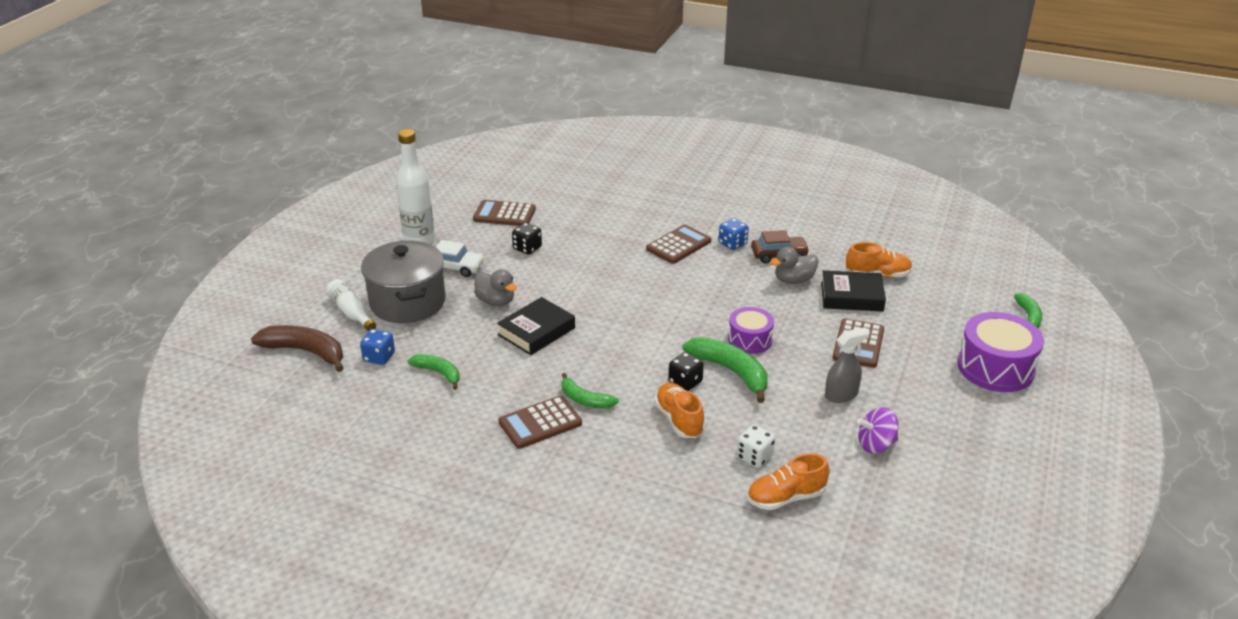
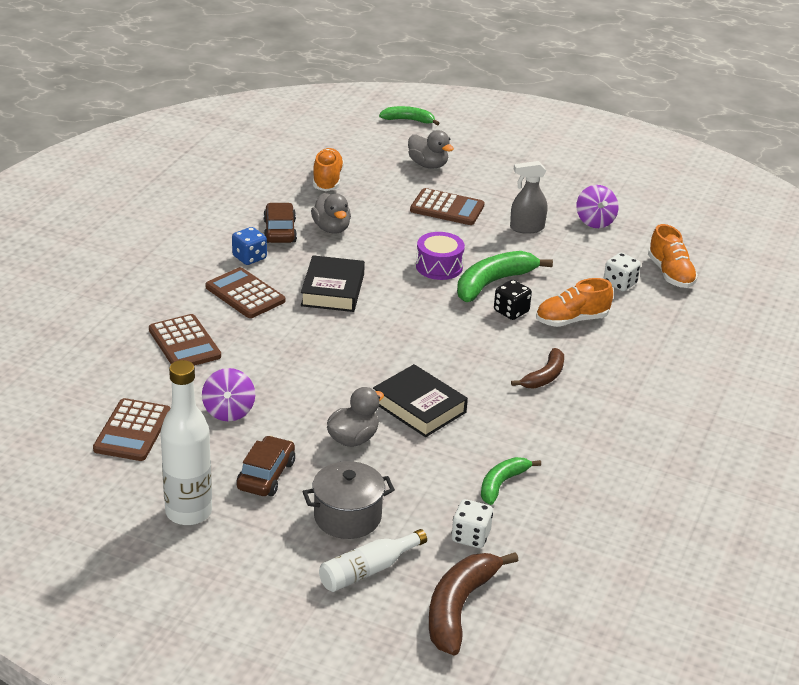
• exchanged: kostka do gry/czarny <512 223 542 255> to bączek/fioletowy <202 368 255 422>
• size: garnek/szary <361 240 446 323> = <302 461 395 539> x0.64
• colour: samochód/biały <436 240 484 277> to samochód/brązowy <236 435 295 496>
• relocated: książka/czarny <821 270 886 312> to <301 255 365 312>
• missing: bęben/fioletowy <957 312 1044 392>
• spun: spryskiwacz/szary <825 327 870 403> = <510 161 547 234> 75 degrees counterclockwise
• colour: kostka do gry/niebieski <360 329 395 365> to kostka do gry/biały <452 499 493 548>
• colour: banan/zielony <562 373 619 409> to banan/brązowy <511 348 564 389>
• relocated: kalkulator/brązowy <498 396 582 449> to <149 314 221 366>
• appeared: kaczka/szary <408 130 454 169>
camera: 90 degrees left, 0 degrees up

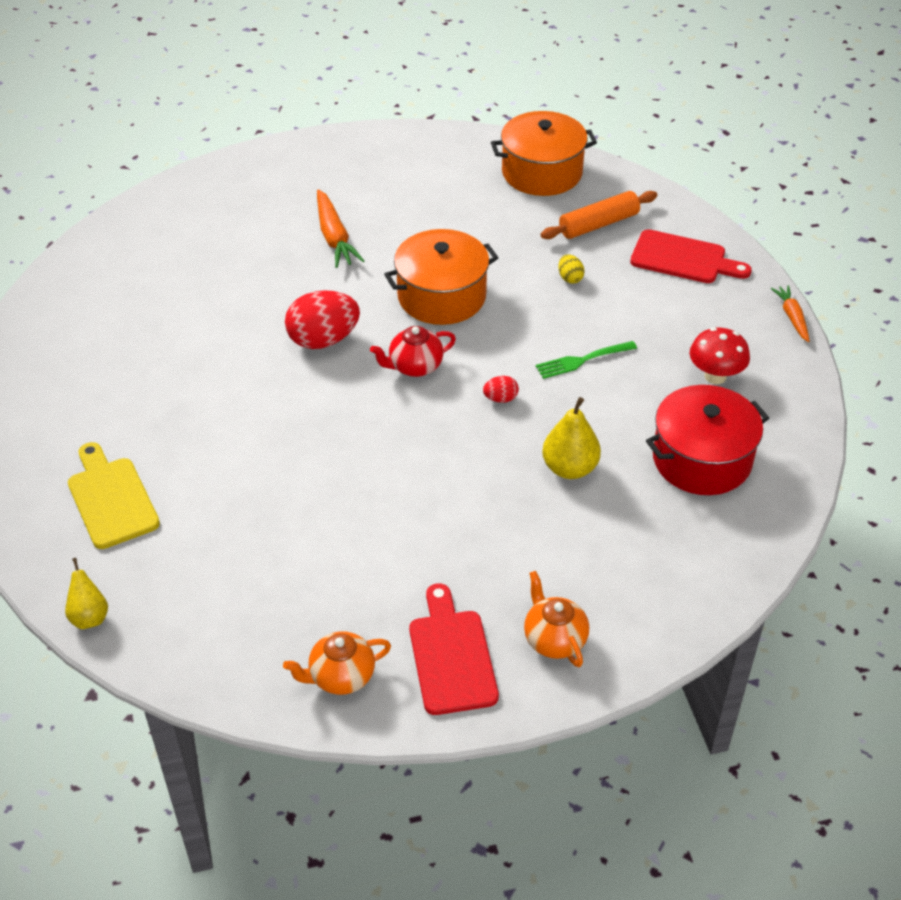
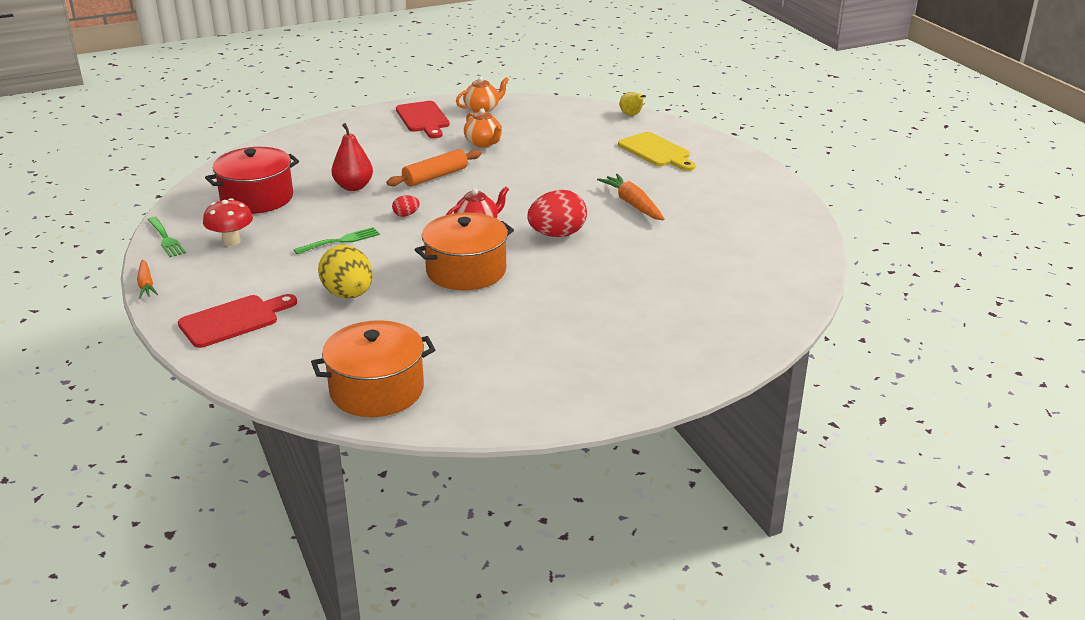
• relocated: marchewka/pomarańczowy <317 189 364 268> to <597 174 664 220>
• relocated: wałek do ciasta/pomarańczowy <541 191 657 239> to <387 149 481 187>
• spun: deska do krojenia/czerwony <630 229 752 283> = <178 294 297 348> 135 degrees clockwise
• size: jajko/żółty <558 254 585 284> = <318 245 373 298> x2.18
• colour: gruszka/żółty <542 397 601 479> to gruszka/czerwony <331 123 373 191>
• relocated: imbryk/pomarańczowy <524 571 589 667> to <464 108 502 148>
• appeared: widelec/zielony <147 217 186 257>
camera: 170 degrees right, 15 degrees down

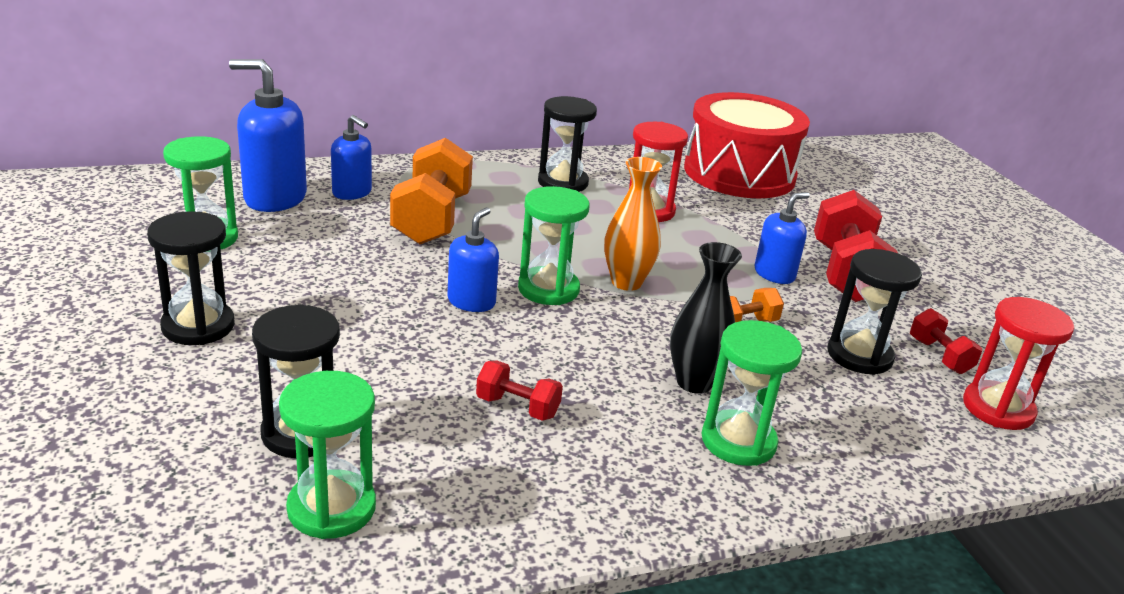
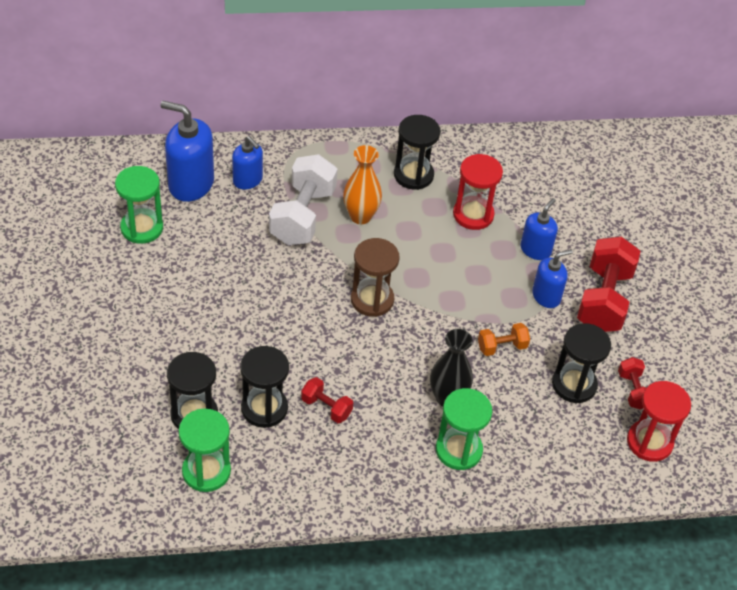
• missing: bęben/czerwony <684 92 810 198>
• colour: hantel/pomarańczowy <390 138 473 244> to hantel/biały <269 154 338 245>
• relocated: wazon/pomarańczowy <604 157 662 291> to <343 145 382 224>
• colour: klepsydra/zielony <518 186 590 305> to klepsydra/brązowy <351 238 400 317>
• relocated: dozownik mydła/niebieski <447 207 499 312> to <520 198 558 260>
• relocated: klepsydra/czarny <147 211 235 345> to <240 346 289 428>
camera: 10 degrees right, 20 degrees up

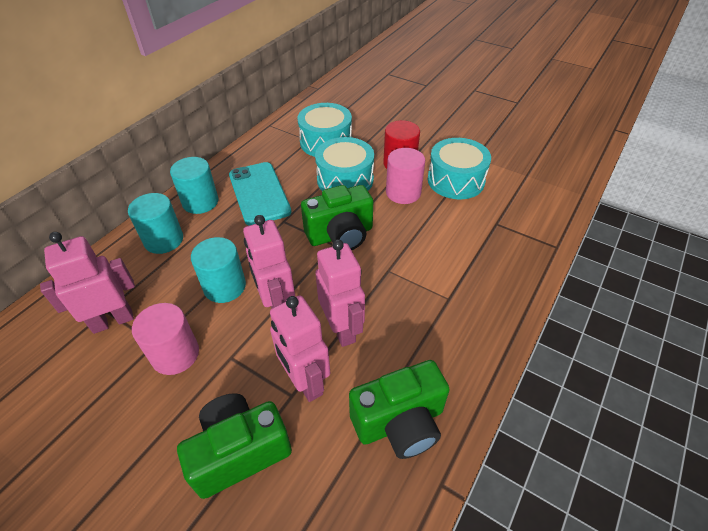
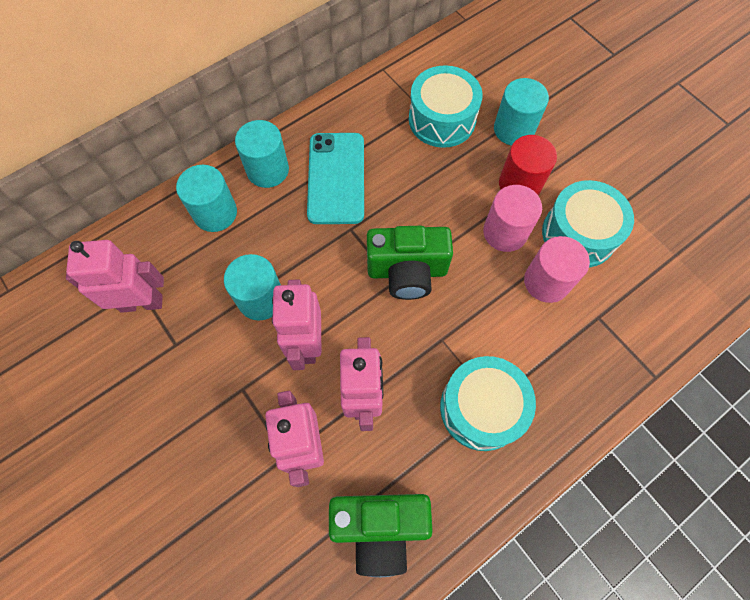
• relocated: bęben/turkusowy <315 137 374 191> to <440 356 536 451>
• relocated: walec/różowy <132 303 199 375> to <524 236 590 303>
• missing: aparat fotograficzny/zielony <177 393 292 499>
• appeared: walec/turkusowy <494 78 549 146>
camera: 20 degrees right, 20 degrees up

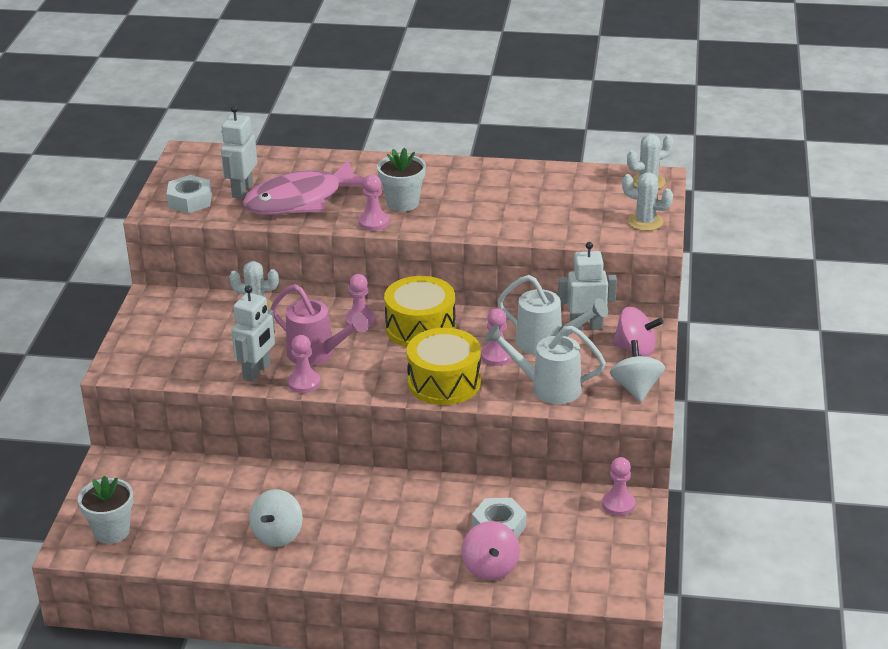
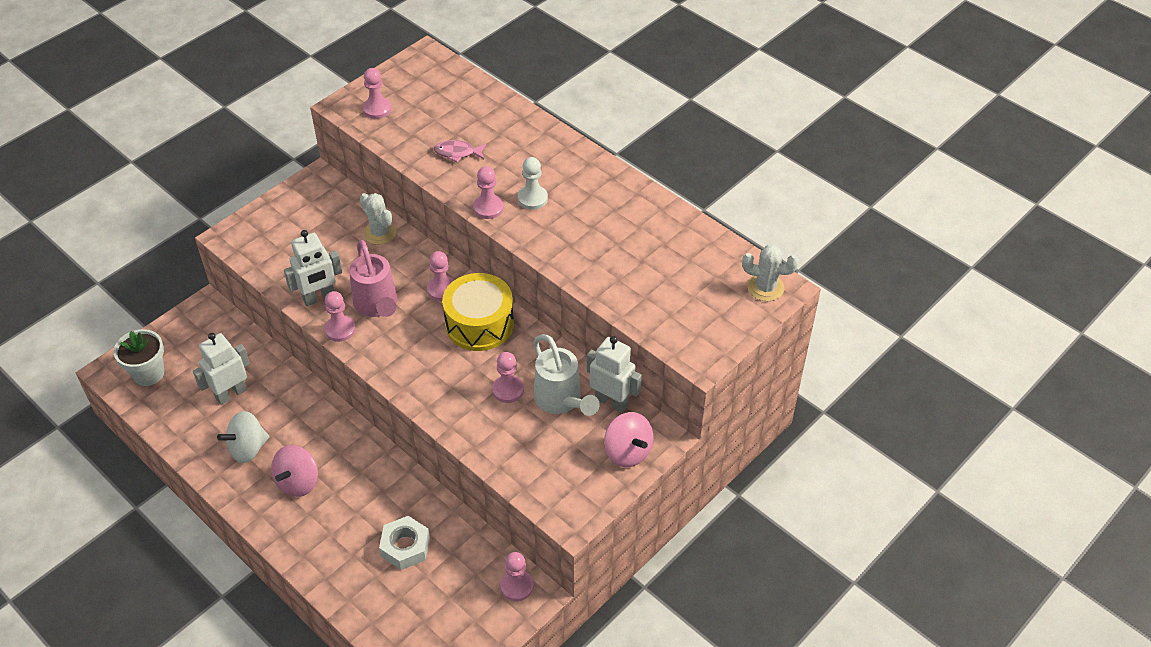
• relocated: robot/biały <221 106 257 199> to <193 333 250 405>
• exchanged: doniczka/biały <377 148 426 212> to pionek/biały <518 157 548 210>
• size: ryba/różowy <243 160 364 215> = <434 140 487 162> x0.40
• missing: kaktus/biały <622 172 673 231>
• exchanged: nakrętka/biały <167 175 212 213> to pionek/różowy <363 68 392 119>
• missing: konewka/biały <485 324 606 404>
• missing: bęben/żółty <406 328 481 405>
• missing: bączek/biały <610 340 665 402>
• relocated: bączek/różowy <462 521 520 580> to <271 445 318 497>
camera: 35 degrees right, 15 degrees up

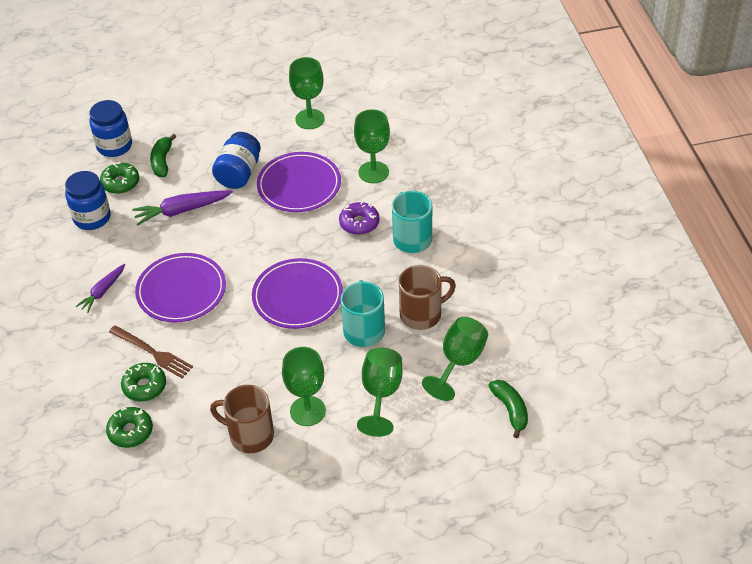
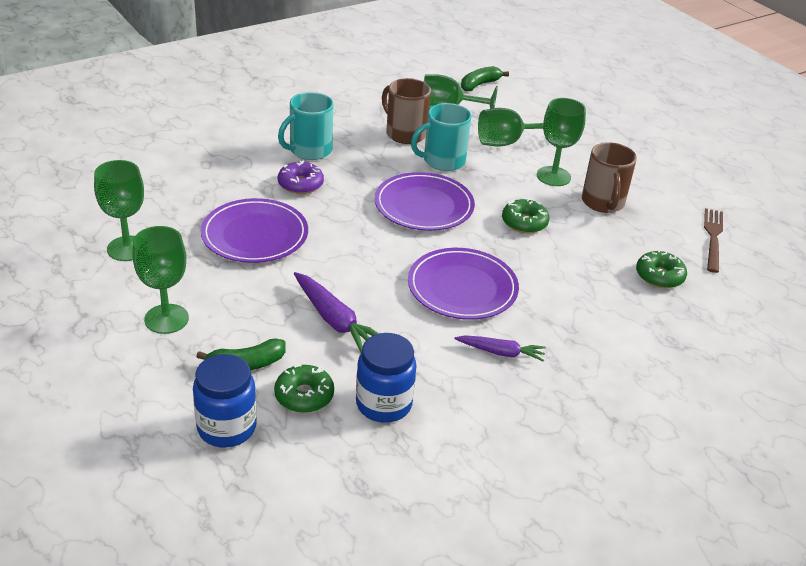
• relocated: kielich/zielony <354 109 390 183> to <133 226 189 334>
• missing: słoik/niebieski <212 132 261 189>
• relocated: widelec/brązowy <109 325 193 378> to <704 208 723 273>
• relocated: donut/zielony <121 363 166 401> to <502 198 549 233>
camera: 115 degrees left, 10 degrees down

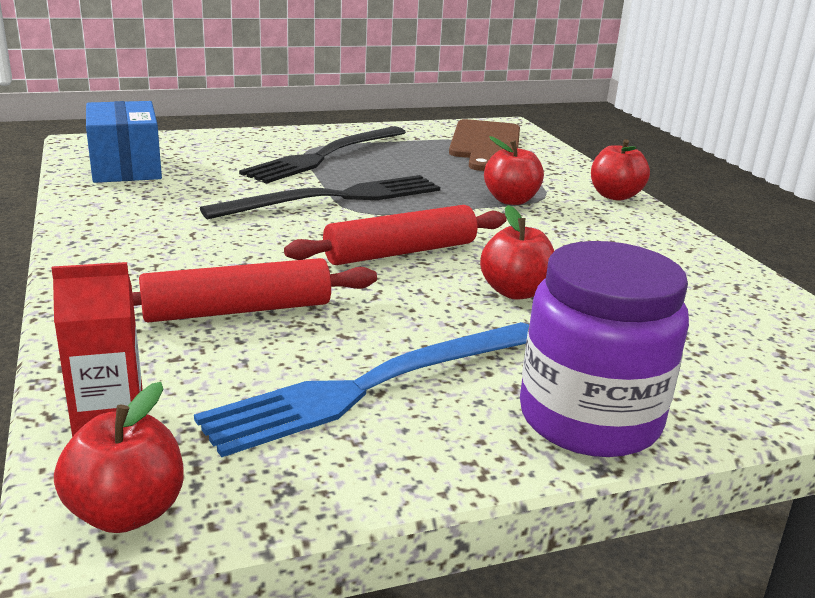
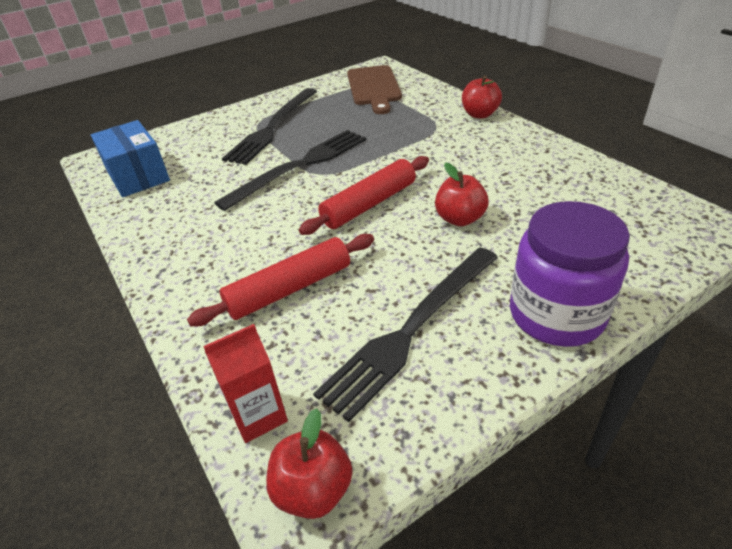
• missing: jabłko/czerwony <484 136 544 205>
• colour: widelec/niebieski <194 322 529 457> to widelec/czarny <313 248 498 422>
camera: 10 degrees left, 15 degrees up

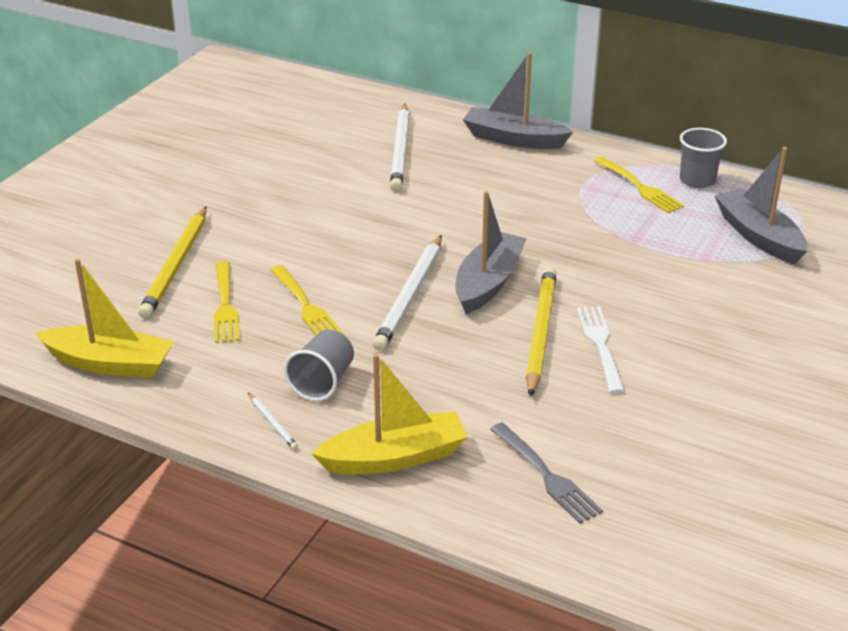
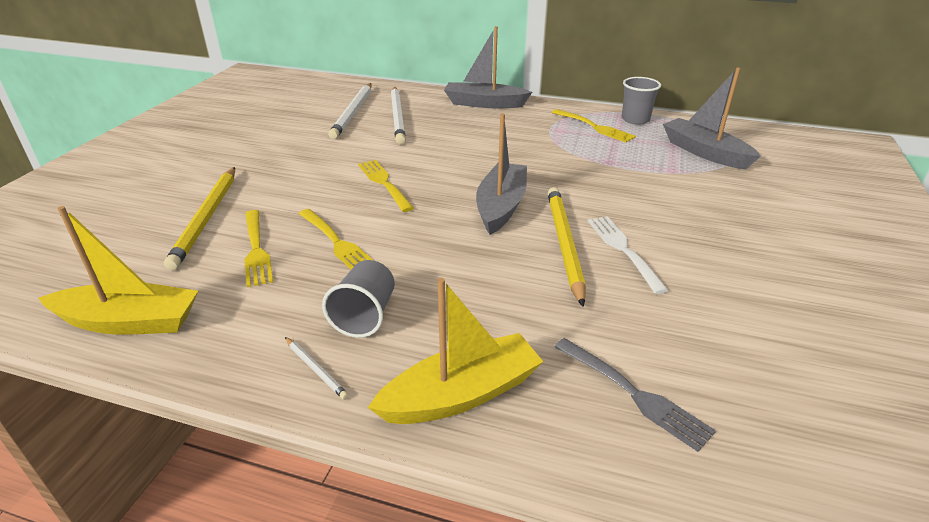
• relocated: ołówek/biały <373 235 442 351> to <328 83 372 139>
• appeared: widelec/żółty <358 160 414 212>
camera: 10 degrees left, 0 degrees up

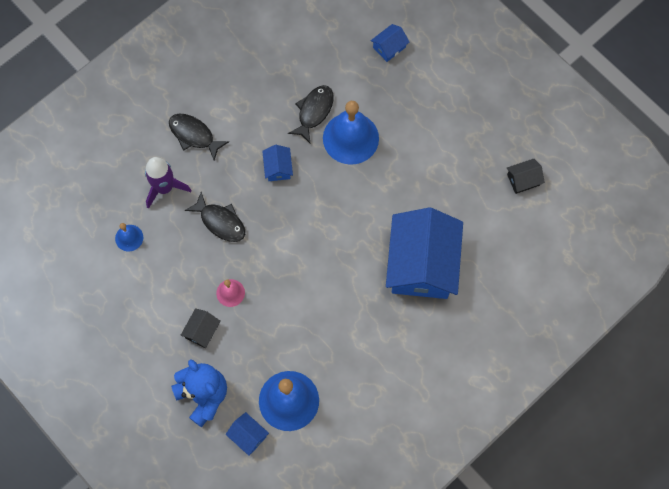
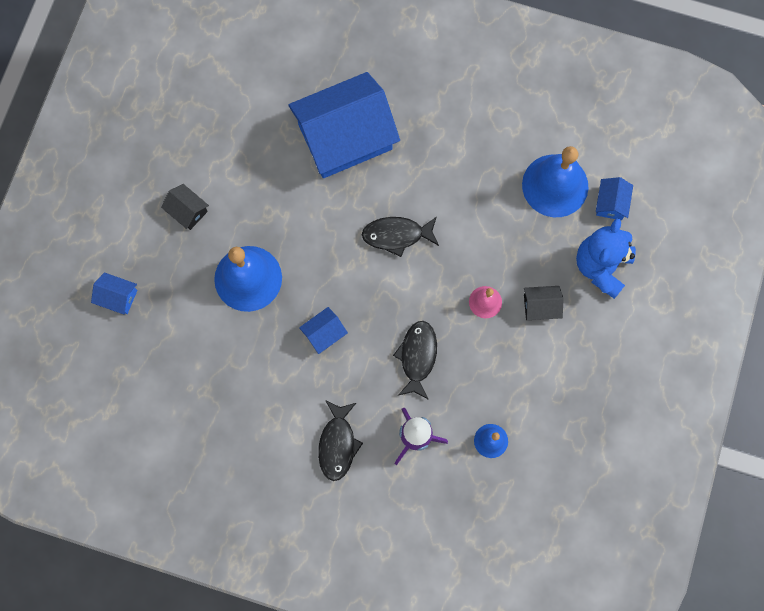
• relocated: ryba/czarny <288 85 334 144> to <362 216 439 257>
• relocated: domek/czarny <507 159 545 194> to <161 184 209 230>
camera: 120 degrees left, 5 degrees up

